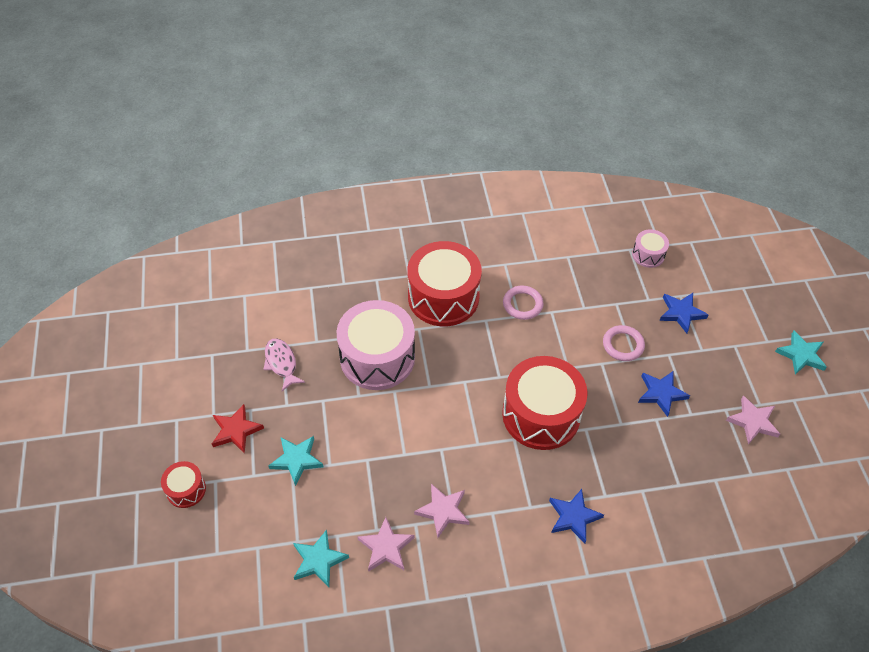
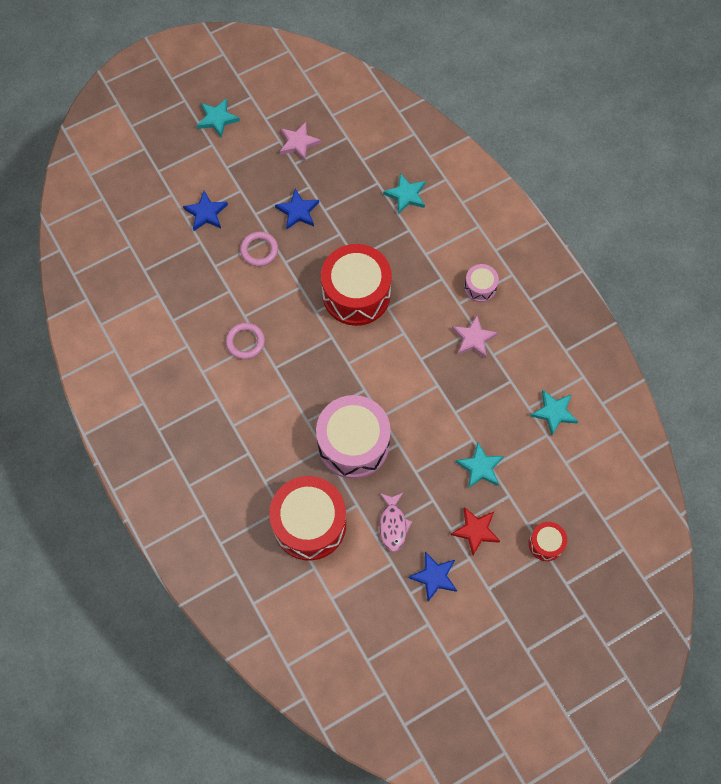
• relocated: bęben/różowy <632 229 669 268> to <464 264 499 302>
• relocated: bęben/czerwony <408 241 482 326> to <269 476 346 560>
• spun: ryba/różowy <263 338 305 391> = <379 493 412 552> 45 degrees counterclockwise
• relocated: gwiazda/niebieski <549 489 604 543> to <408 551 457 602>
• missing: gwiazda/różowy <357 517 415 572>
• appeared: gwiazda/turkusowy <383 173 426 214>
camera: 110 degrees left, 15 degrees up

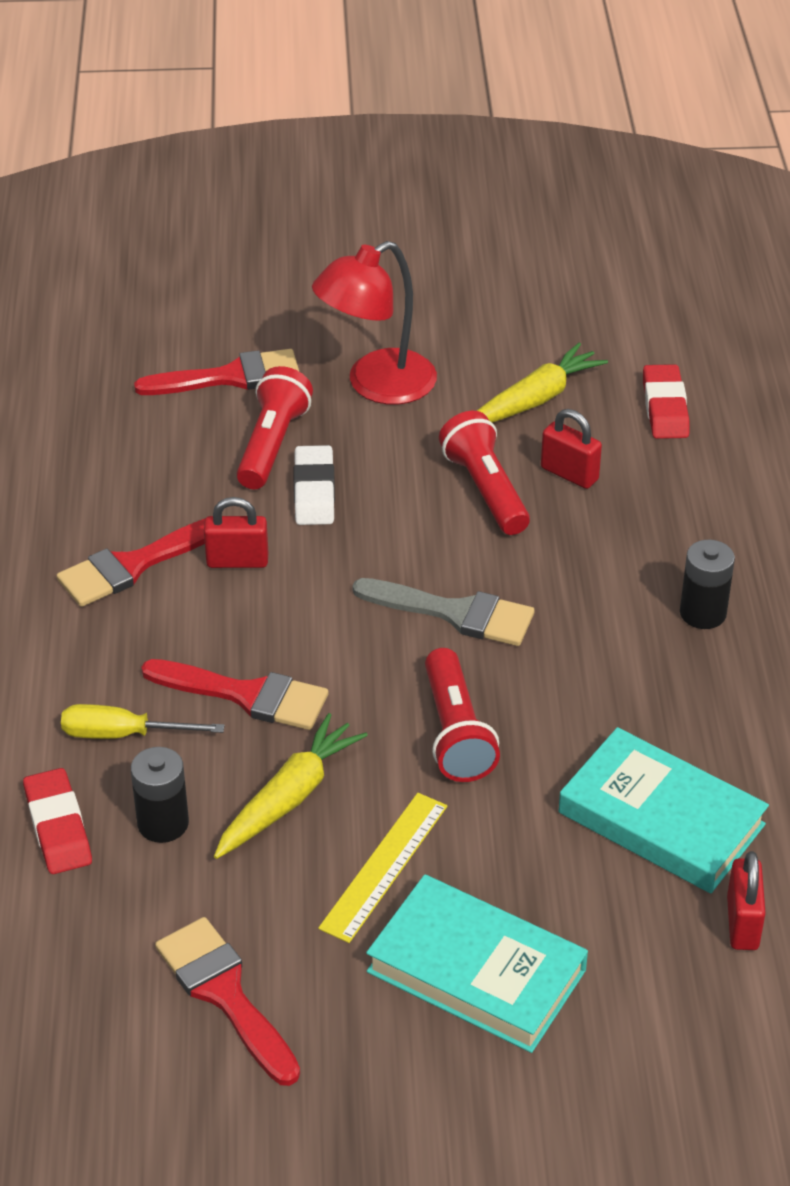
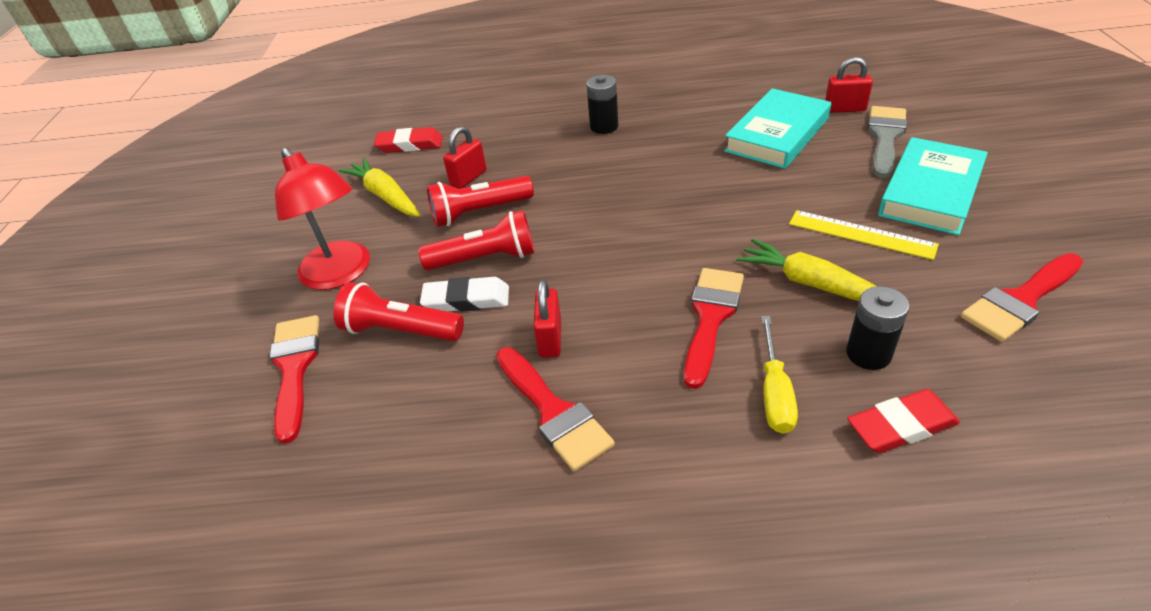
• relocated: pędzel/szary <353 578 534 646> to <867 106 907 178>
• relocated: latarka/czerwony <425 648 500 782> to <418 210 535 270>
camera: 85 degrees left, 0 degrees up

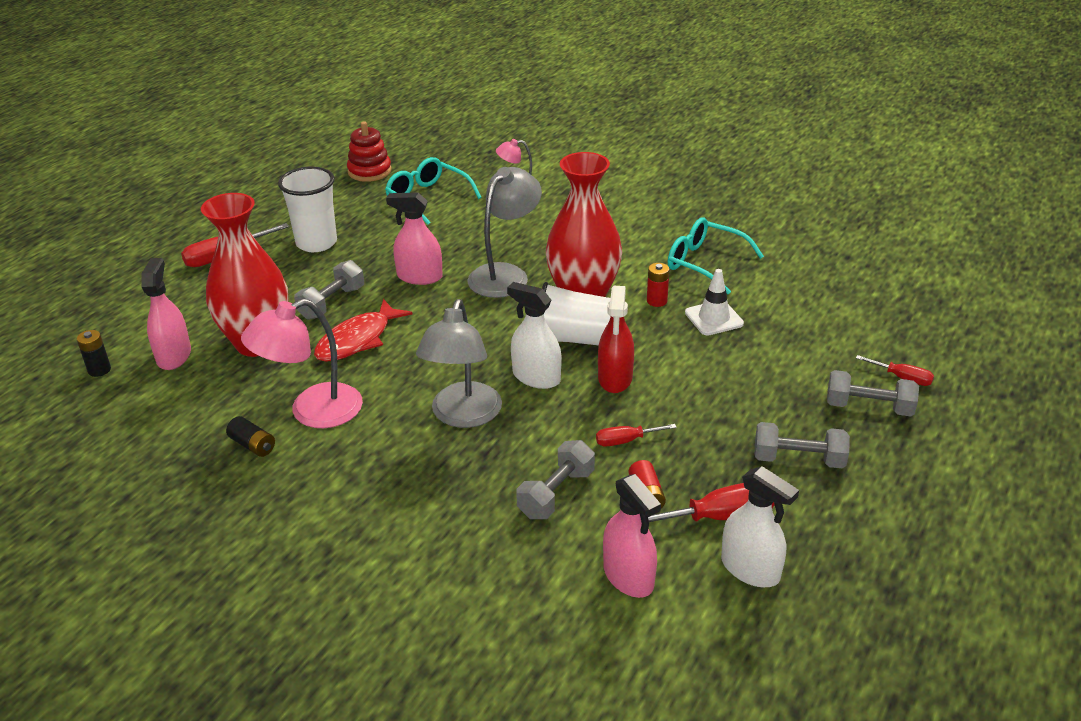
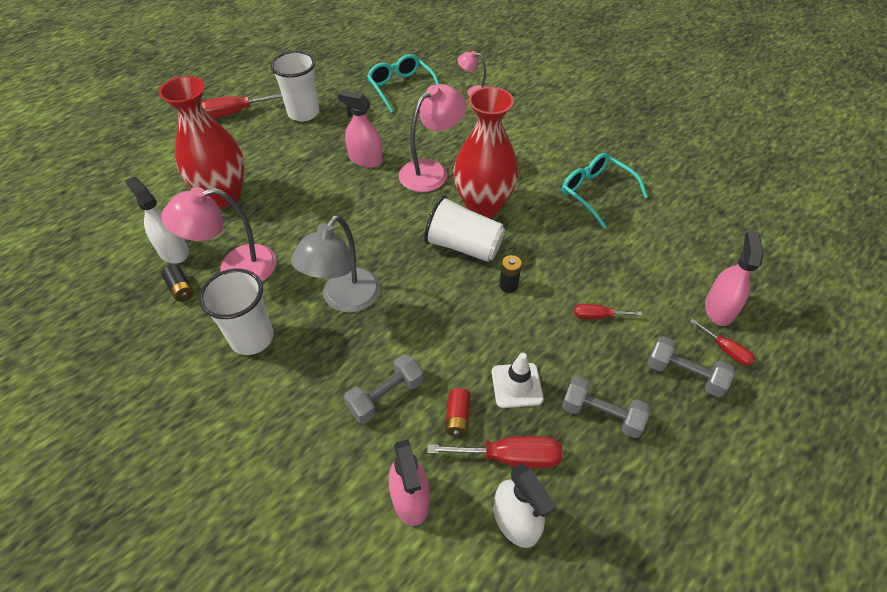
• missing: zabawka nakładanka/czerwony <347 121 392 182>
• colour: lampka/szary <467 167 542 298> to lampka/różowy <399 84 466 192>
• relocated: spryskiwacz/różowy <142 258 191 370> to <705 231 764 326>
• missing: hantel/szary <294 260 364 320>
• missing: bateria/czerwony <647 263 670 307>
• relocated: pachołek/biały <685 269 744 336> to <492 353 544 408>
• relocated: spryskiwacz/biały <507 282 562 389> to <125 177 189 264>
• missing: spryskiwacz/czerwony <598 286 634 393>
• missing: ryba/czerwony <314 299 412 362>
• relocated: bateria/czarny <77 330 111 377> to <499 255 522 293>
• relocated: śrubokręt/czerwony <596 424 677 447> to <574 304 642 319>
• appeared: szklanka/biały <199 269 274 355>
camera: 15 degrees right, 15 degrees up

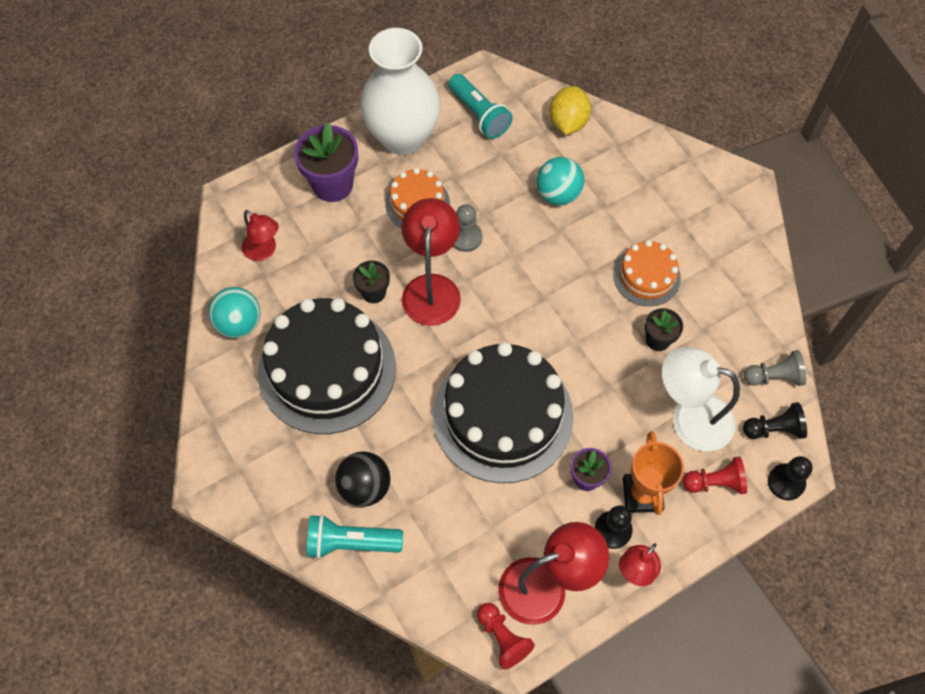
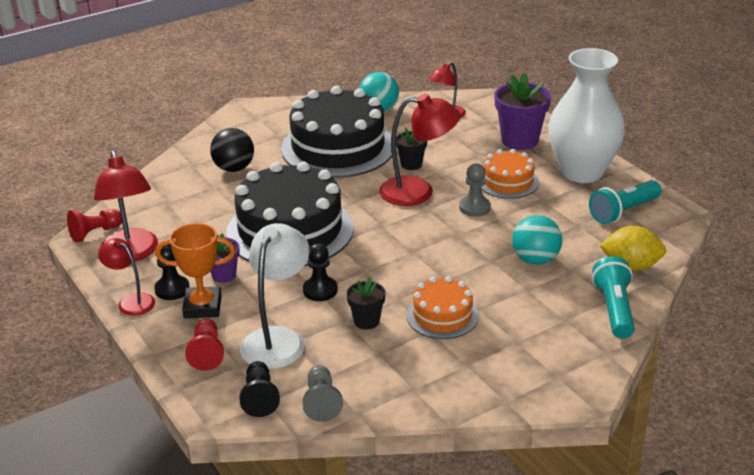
• relocated: pionek/czarny <768 456 812 501> to <303 243 338 301>
• relocated: latarka/turkusowy <307 514 403 559> to <592 256 635 339>
camera: 90 degrees right, 30 degrees down

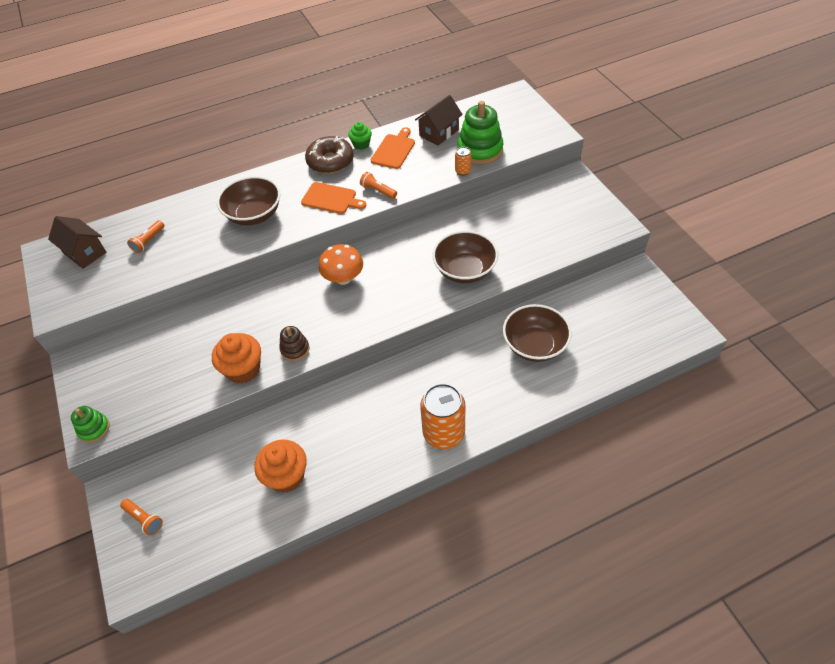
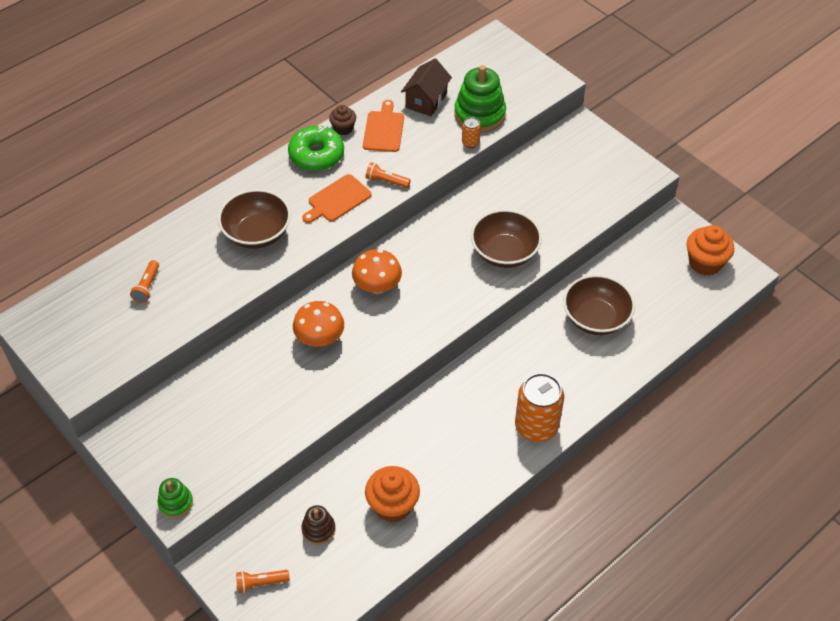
• colour: muffinka/zielony <348 122 372 150> to muffinka/brązowy <329 105 356 135>
• colour: donut/brązowy <305 136 354 174> to donut/zielony <288 125 344 171>
• spun: deska do krojenia/pomarańczowy <301 182 366 214> = <302 174 372 223> 135 degrees clockwise
• missing: domek/brązowy <48 216 106 269>
• relocated: zabawka nakładanka/brązowy <279 326 310 361> to <301 505 336 545>
• relocated: muffinka/pomarańczowy <212 333 261 384> to <687 225 734 275>
• spun: latarka/pomarańczowy <120 499 163 535> = <236 570 290 593> 150 degrees clockwise
• appeared: grzyb/pomarańczowy <293 301 344 347>
camera: 20 degrees left, 0 degrees up

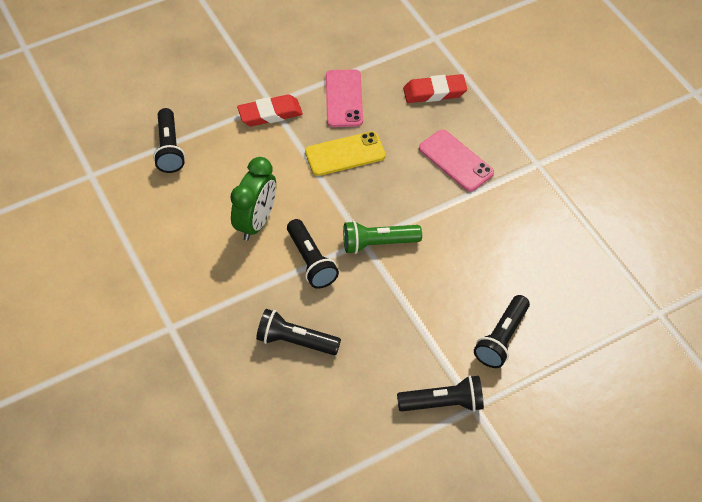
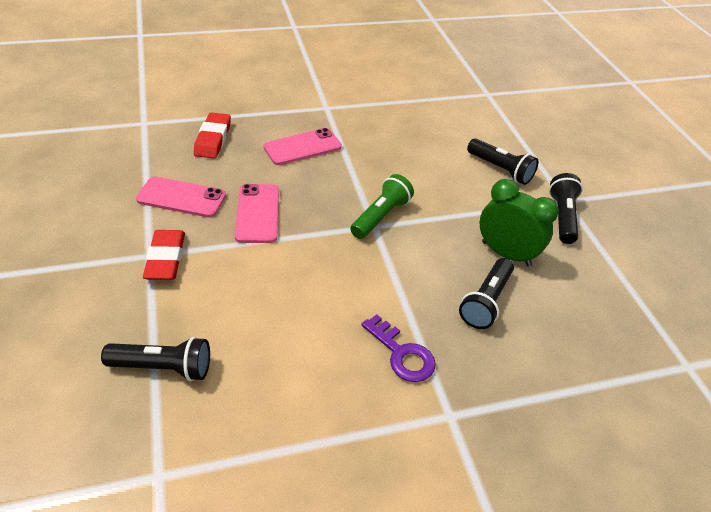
• colour: telefon/żółty <305 131 386 176> to telefon/różowy <235 184 279 243>
• relocated: budzik/zielony <230 157 276 241> to <479 179 559 267>
• missing: latarka/czarny <287 219 339 289>
• spun: latarka/zielony <343 221 422 254> = <350 174 414 239> 150 degrees counterclockwise
• appeared: klucz/fioletowy <361 314 436 382>
camera: 80 degrees left, 10 degrees down

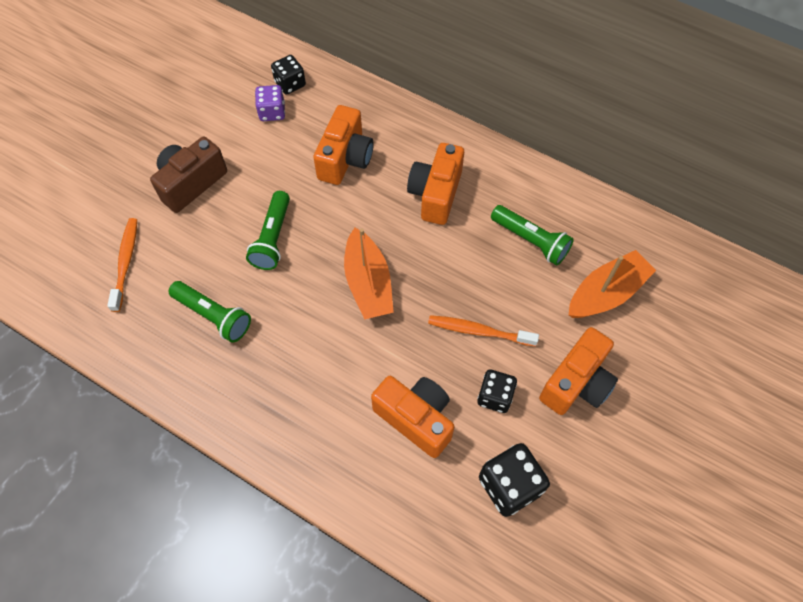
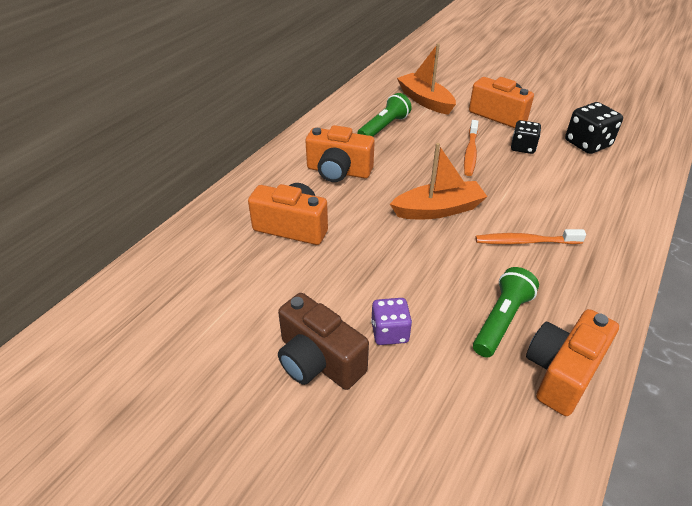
• missing: kostka do gry/czarny <271 55 306 95>
• relocated: kostka do gry/fioletowy <255 85 285 121> to <371 298 412 345>
• missing: latarka/zielony <246 191 290 270>
• relocated: szczoteczka do zębów/pomarańczowy <107 218 137 312> to <476 229 586 244>
• relocated: aparat fotograficzny/pomarańczowy <371 376 454 458> to <526 309 619 416>
camera: 90 degrees left, 20 degrees down

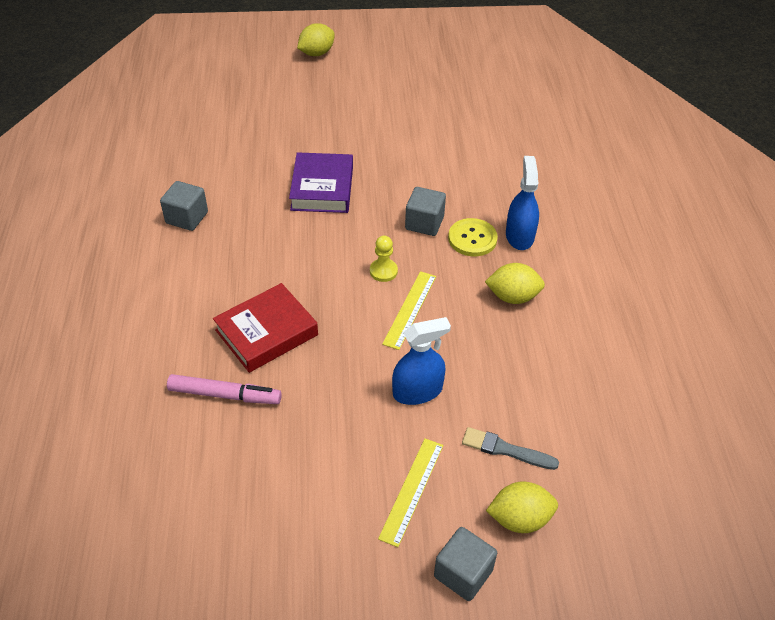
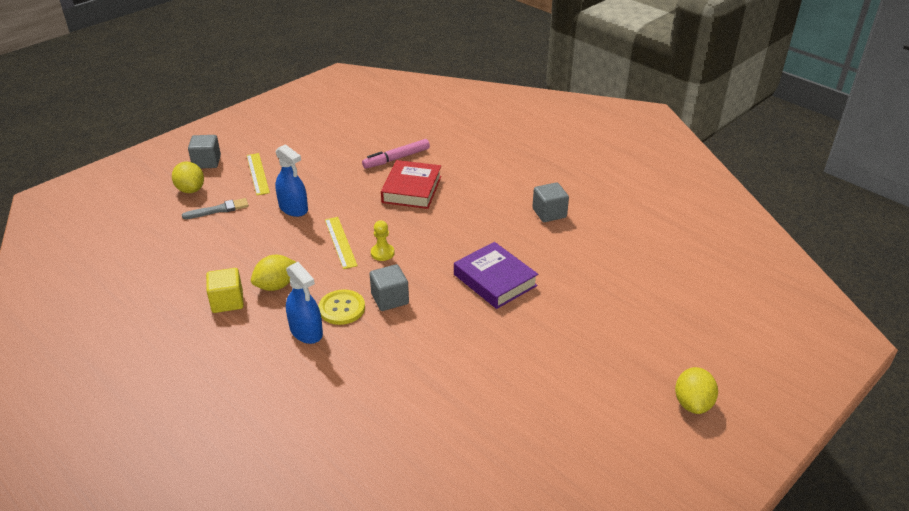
• spun: spryskiwacz/niebieski <392 317 451 405> = <275 144 308 217> 75 degrees counterclockwise
• spun: cytryna/żółty <486 482 558 533> = <172 162 204 193> 75 degrees counterclockwise
• appeared: sześcian/żółty <206 268 244 313>
camera: 140 degrees right, 10 degrees down

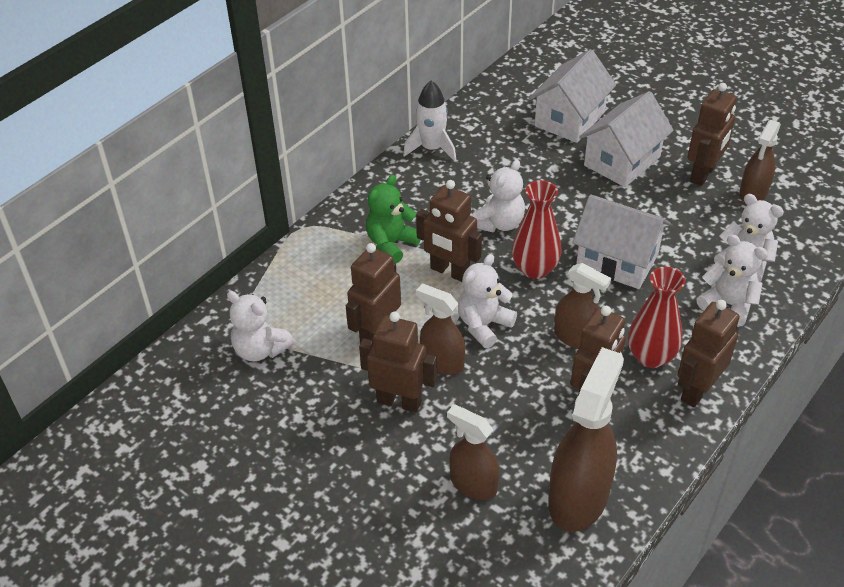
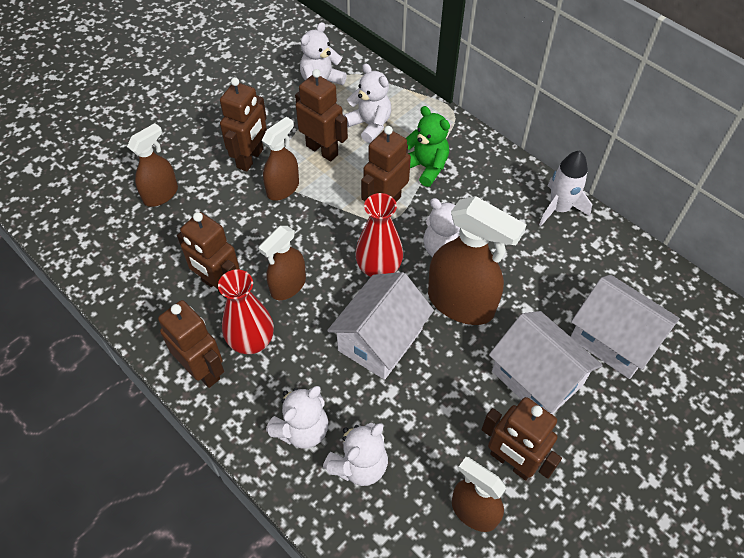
• relocated: miś/biały <458 254 517 348> to <343 63 391 143>
• relocated: spryskiwacz/brązowy <548 347 624 532> to <428 196 527 325>
camera: 95 degrees right, 10 degrees up

